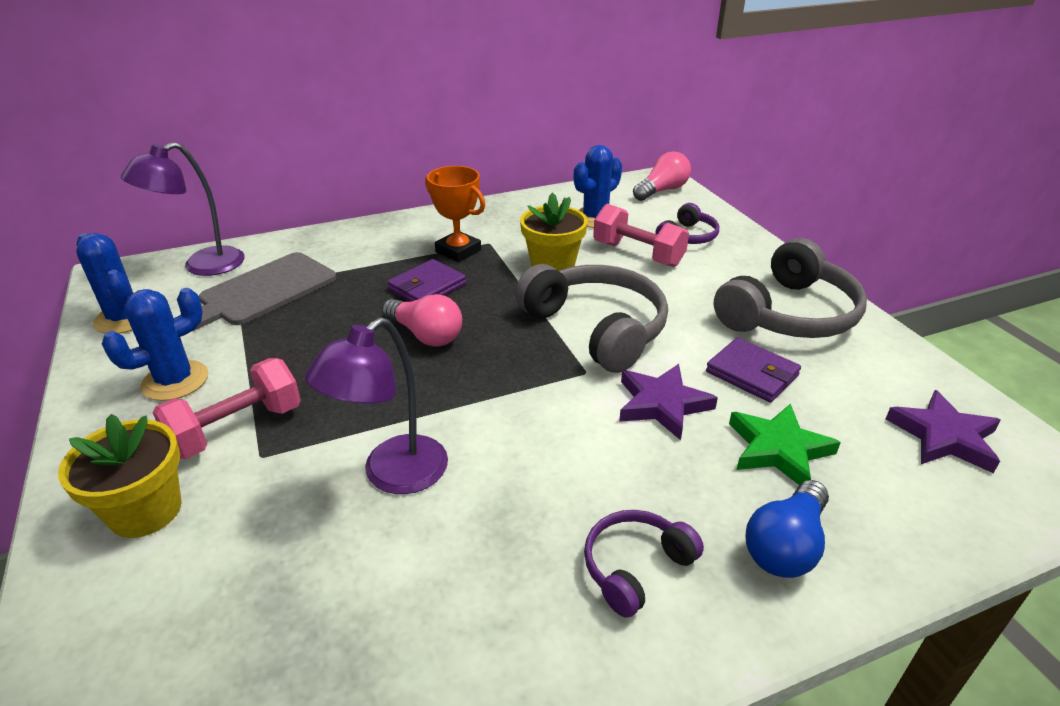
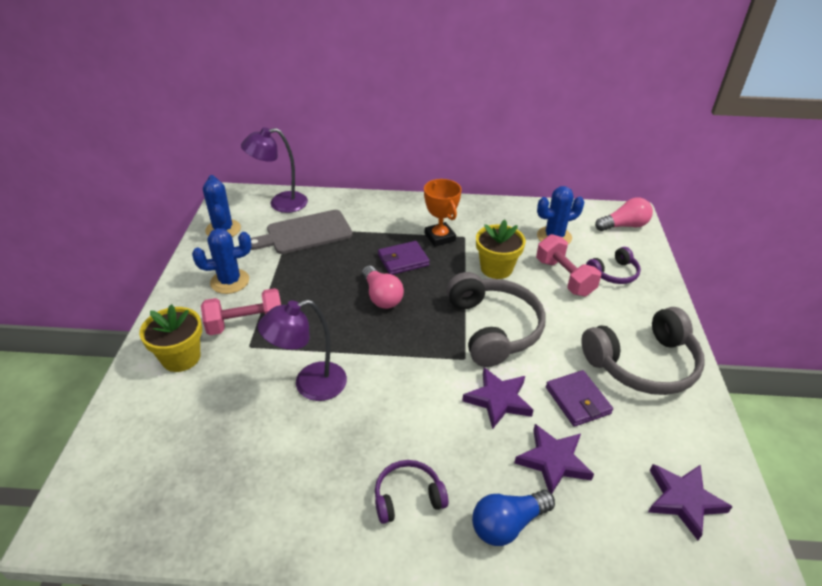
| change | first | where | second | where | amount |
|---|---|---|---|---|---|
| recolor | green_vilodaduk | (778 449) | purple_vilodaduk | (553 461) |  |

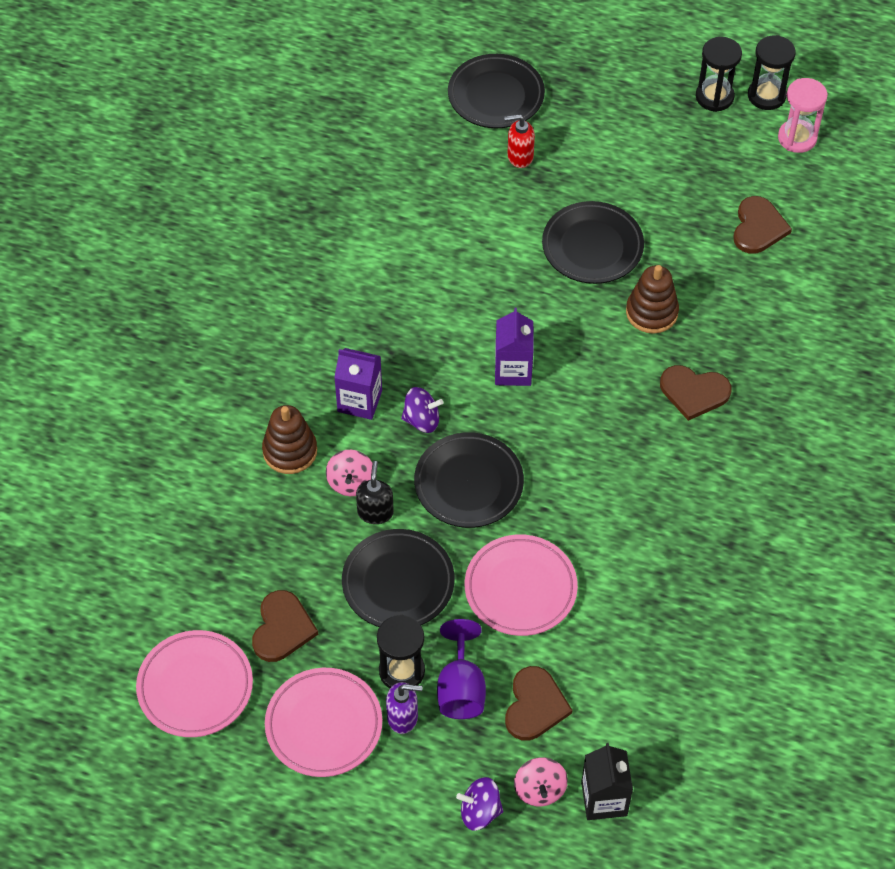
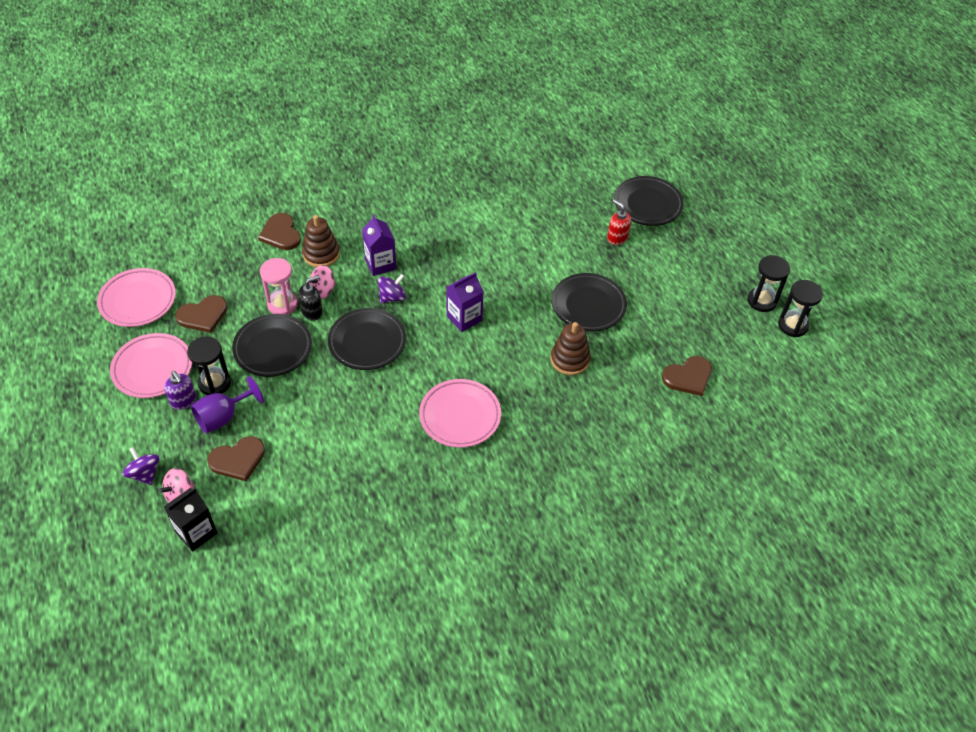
| change | first | where | second | where | amount |
|---|---|---|---|---|---|
| move | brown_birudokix | (694 392) |  | (281 234) |  |
| move | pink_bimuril | (797 138) |  | (282 304) |  |
| rotate | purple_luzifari | (422 420) |  | (392 297) | 90 degrees counterclockwise |
| move | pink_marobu | (520 588) |  | (460 416) |  |

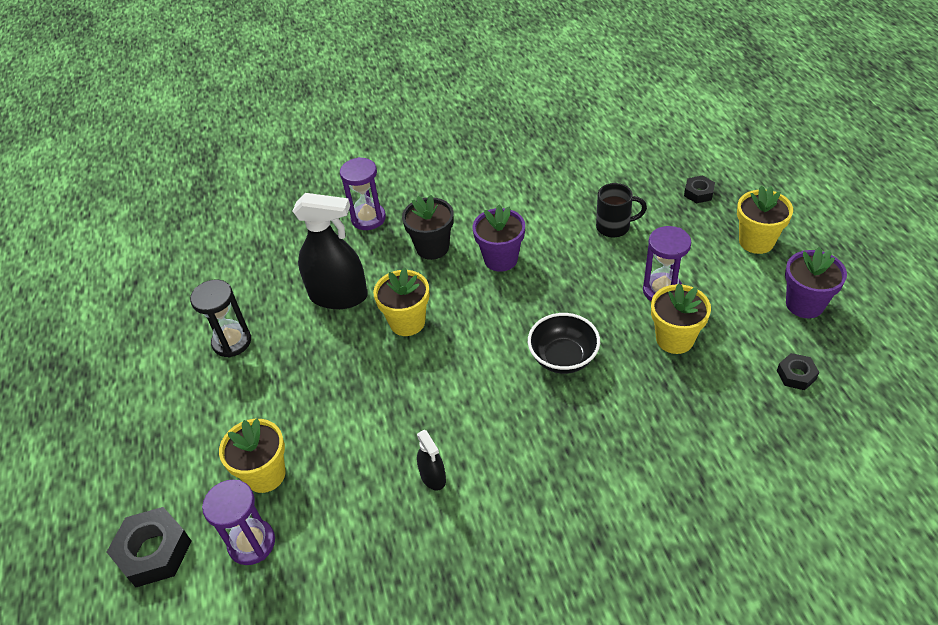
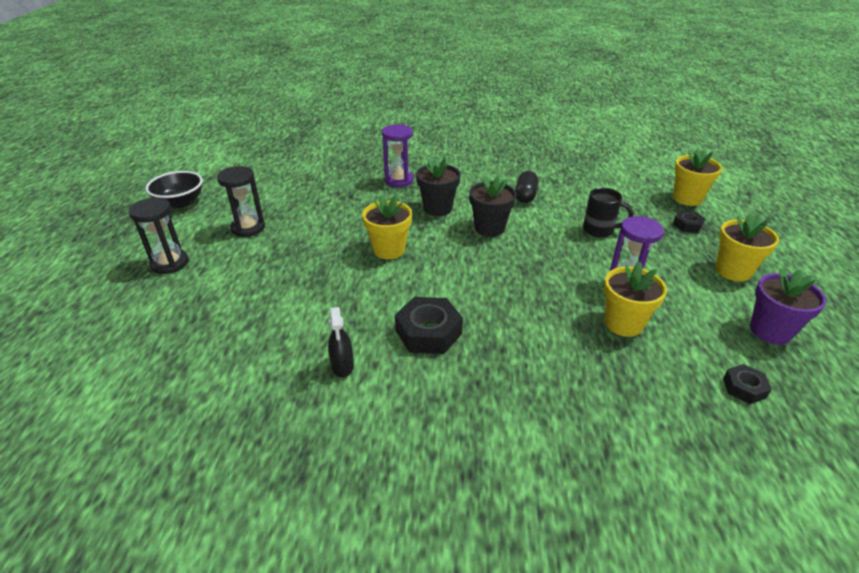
| change | first | where | second | where | amount |
|---|---|---|---|---|---|
| insert |  |  | black_bimuril | (170 263) |  |
| move | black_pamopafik | (563 358) |  | (180 202) |  |
| move | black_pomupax | (154 551) |  | (428 332) |  |
| recolor | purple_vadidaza | (500 259) | black_vadidaza | (489 228) |  |
| insert |  |  | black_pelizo | (525 196) |  |
| move | yellow_vadidaza | (265 474) |  | (687 198) |  |
| delete | purple_bimuril | (252 543) |  |  |  |
| delete | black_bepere | (338 296) |  |  |  |

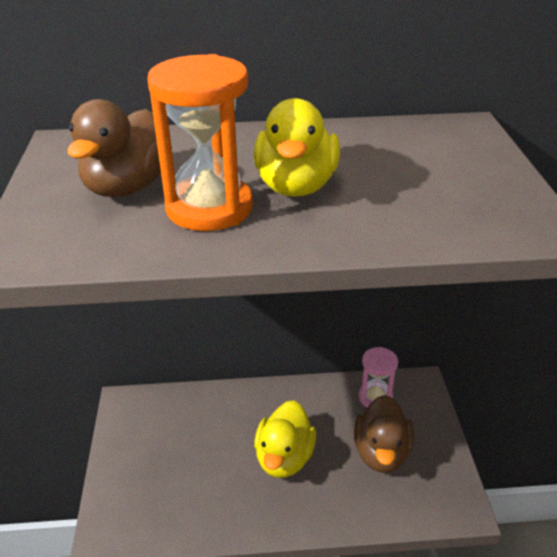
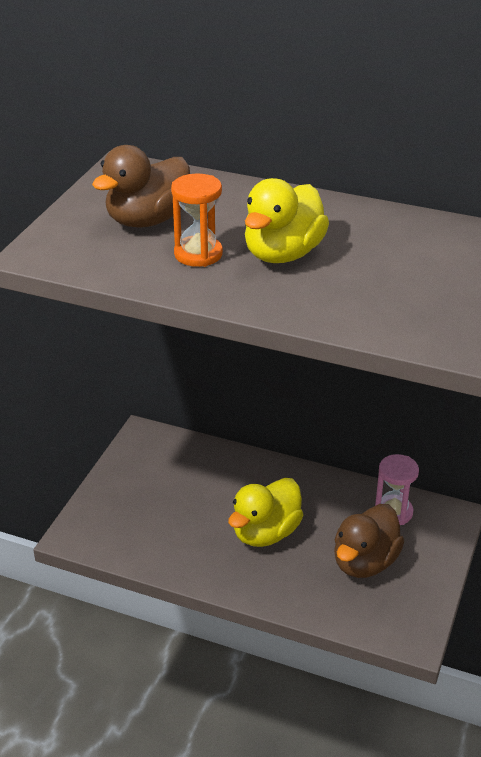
| change | first | where | second | where | amount |
|---|---|---|---|---|---|
| resize | orange_bimuril | (209 208) |  | (198 254) | x0.64 |

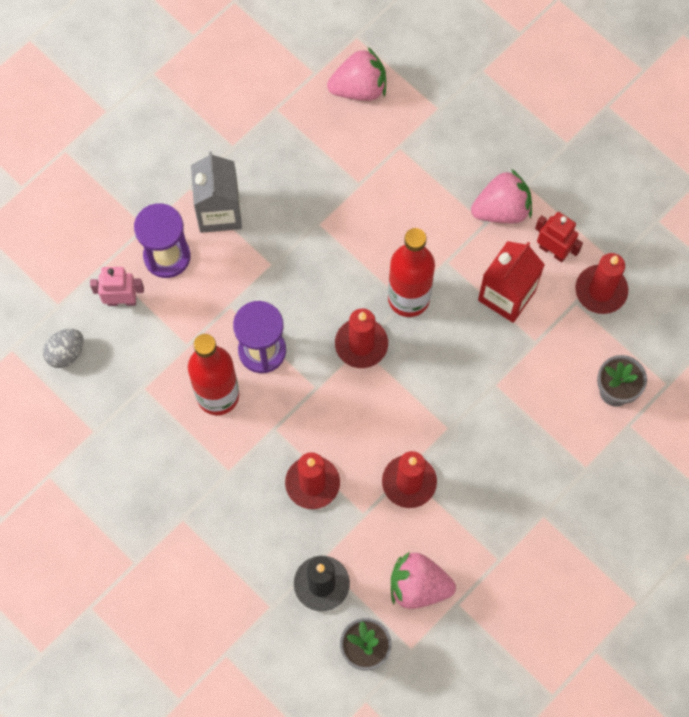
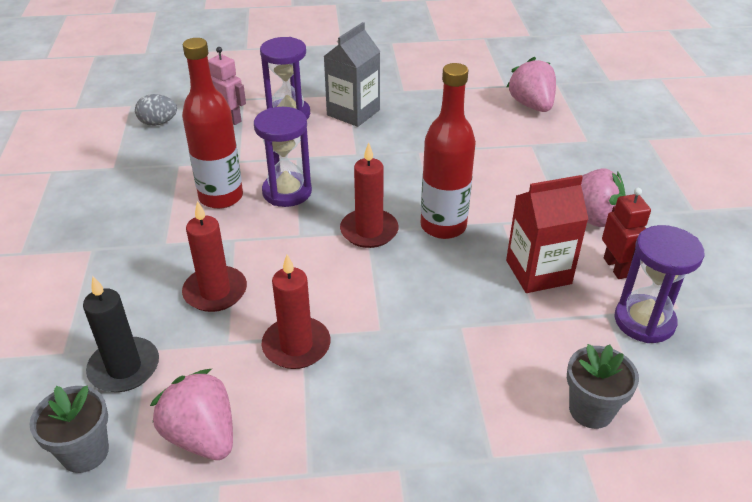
| change | first | where | second | where | amount |
|---|---|---|---|---|---|
| rotate | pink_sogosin | (359 88) |  | (531 105) | 135 degrees counterclockwise |
| replace | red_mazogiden | (601 291) | purple_bimuril | (644 321) |  |

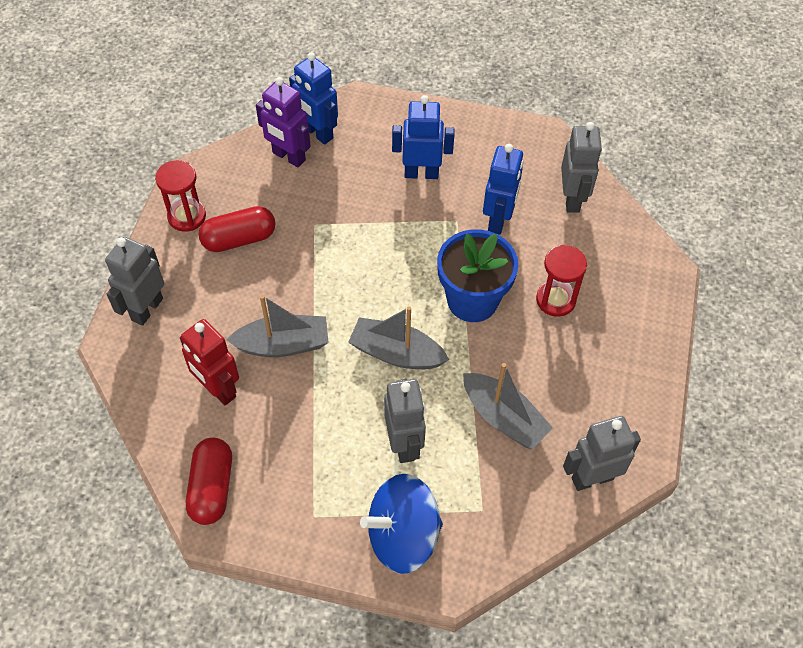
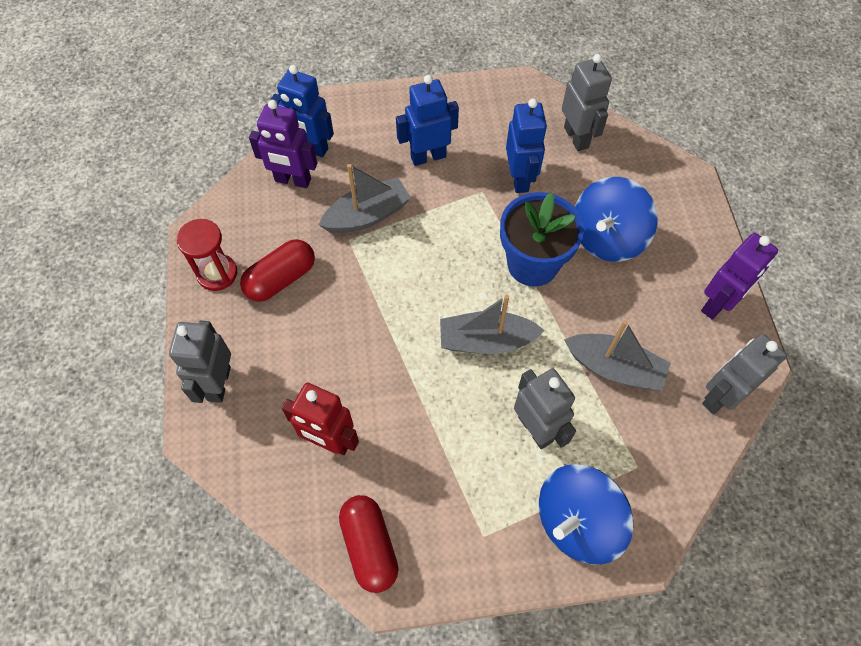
| change | first | where | second | where | amount |
|---|---|---|---|---|---|
| move | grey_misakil | (283 344) |  | (367 215) |  |
| replace | red_bimuril | (555 300) | blue_luzifari | (607 237) |  |
| insert |  |  | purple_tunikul | (717 304) |  |

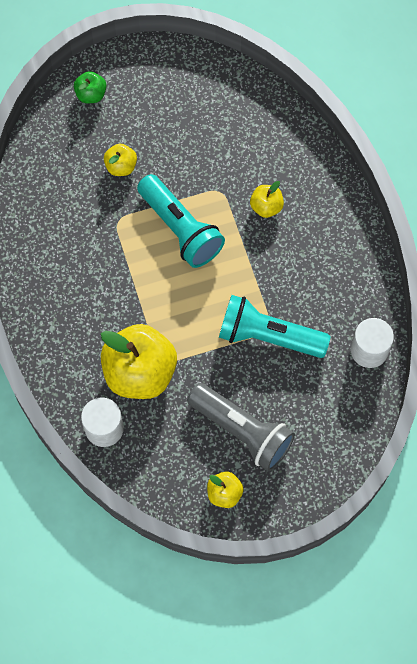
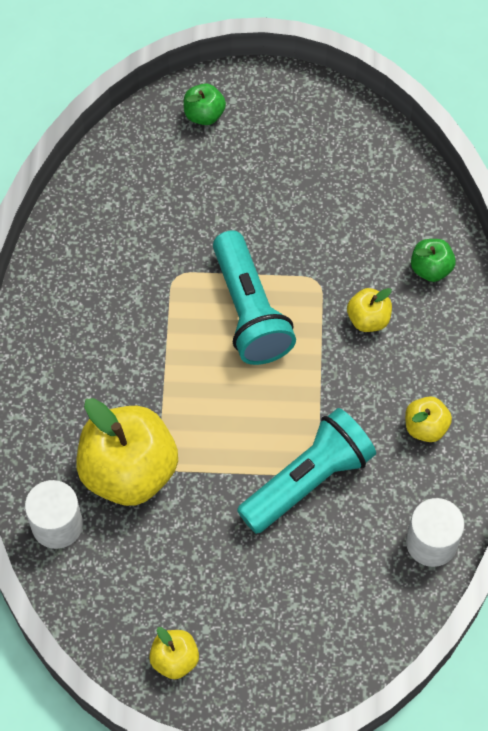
| change | first | where | second | where | amount |
|---|---|---|---|---|---|
| rotate | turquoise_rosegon | (268 336) |  | (308 480) | 105 degrees clockwise |
| move | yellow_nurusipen | (121 166) |  | (425 427) |  |
| insert |  |  | green_nurusipen | (431 268) |  |
| delete | grey_rosegon | (242 431) |  |  |  |

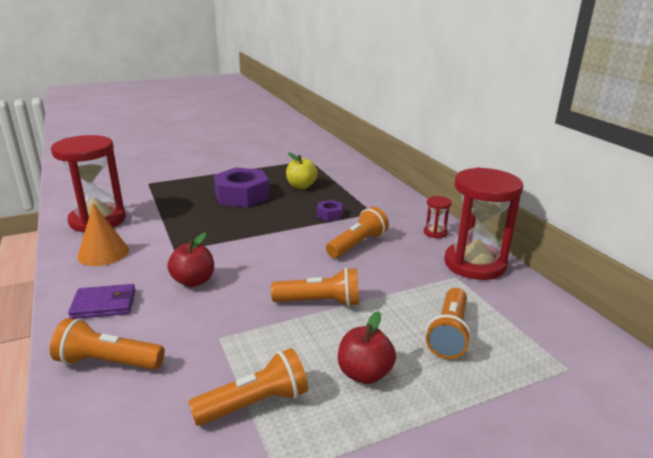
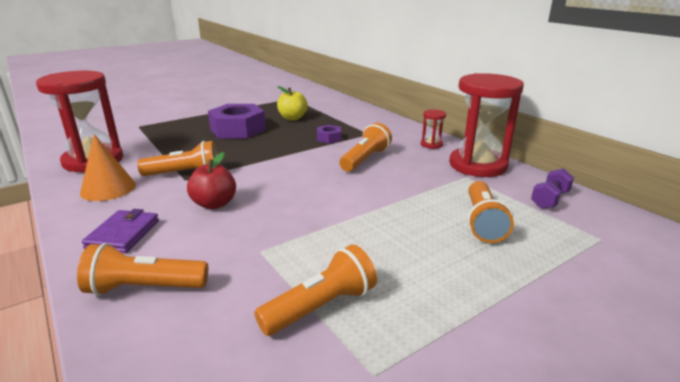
| change | first | where | second | where | amount |
|---|---|---|---|---|---|
| rotate | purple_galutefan | (104 304) |  | (123 234) | 60 degrees counterclockwise |
| move | orange_rosegon | (320 302) |  | (185 174) |  |
| insert |  |  | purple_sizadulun | (549 199) |  |
| delete | red_nurusipen | (364 374) |  |  |  |

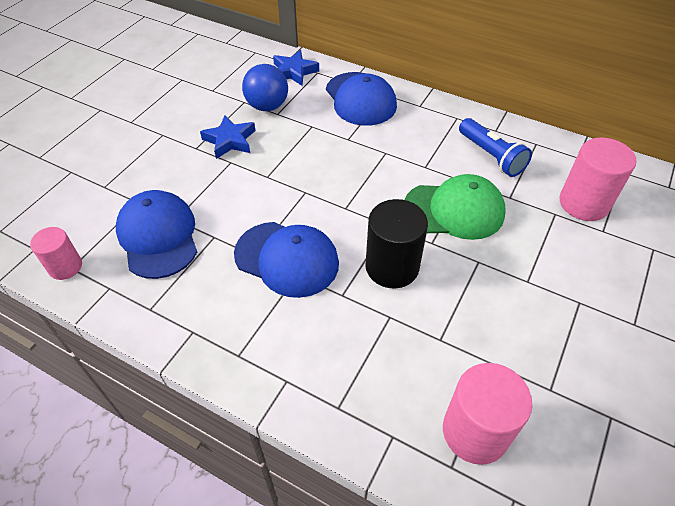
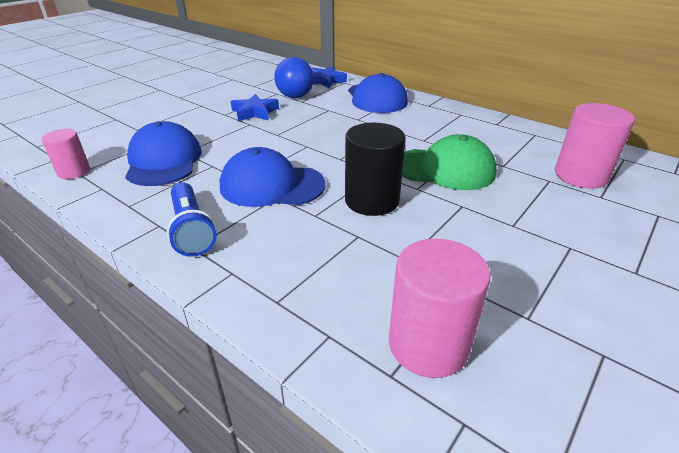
| change | first | where | second | where | amount |
|---|---|---|---|---|---|
| move | blue_rosegon | (491 156) |  | (192 230) |  |
| rotate | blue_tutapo | (287 259) |  | (272 185) | 150 degrees clockwise |

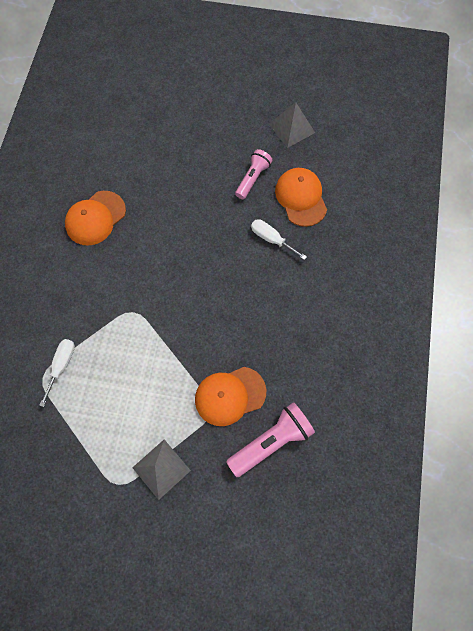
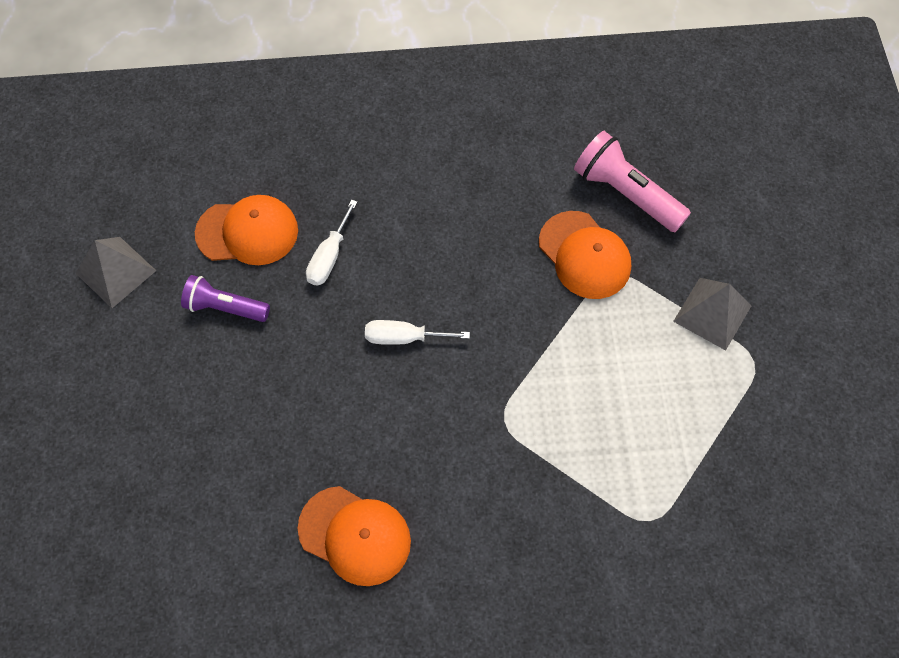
| change | first | where | second | where | amount |
|---|---|---|---|---|---|
| recolor | pink_rosegon | (252 178) | purple_rosegon | (225 307) |  |
| rotate | orange_tutapo | (301 198) |  | (247 232) | 150 degrees counterclockwise |
| move | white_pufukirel | (61 366) |  | (404 337) |  |

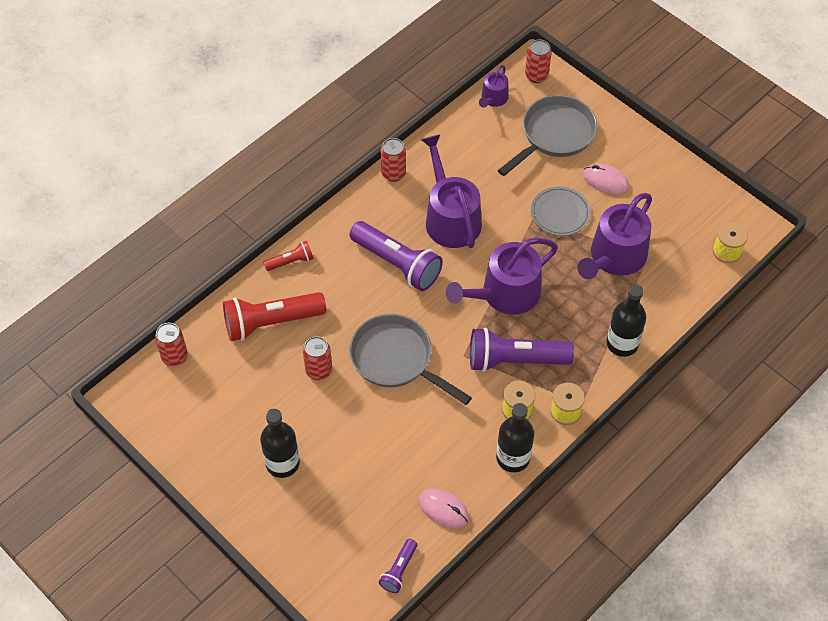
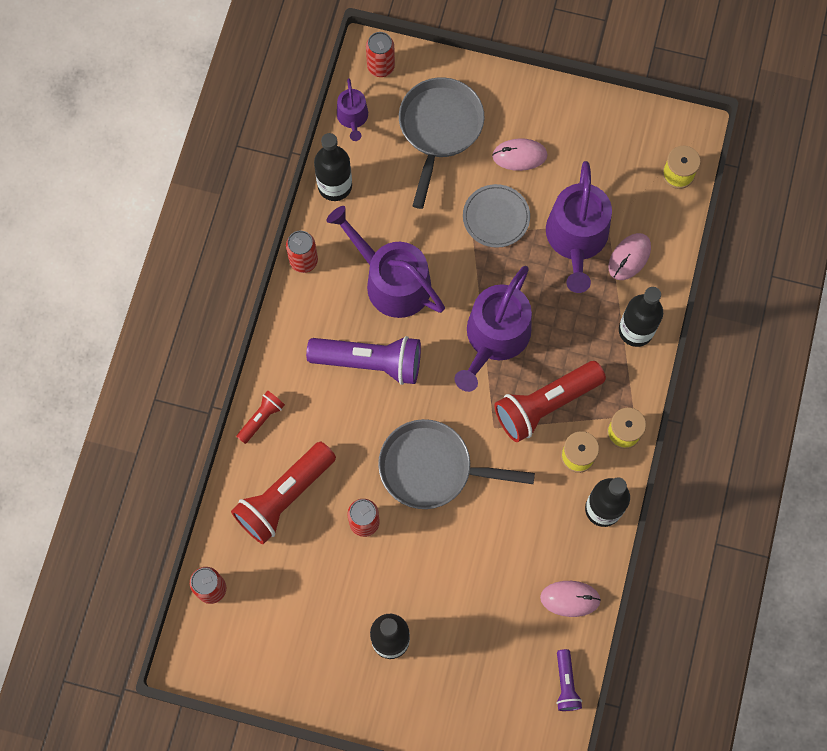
| change | first | where | second | where | amount |
|---|---|---|---|---|---|
| insert |  |  | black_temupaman | (335 186) |  |
| recolor | purple_rosegon | (514 360) | red_rosegon | (545 405) |  |
| insert |  |  | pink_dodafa | (629 257) |  |

